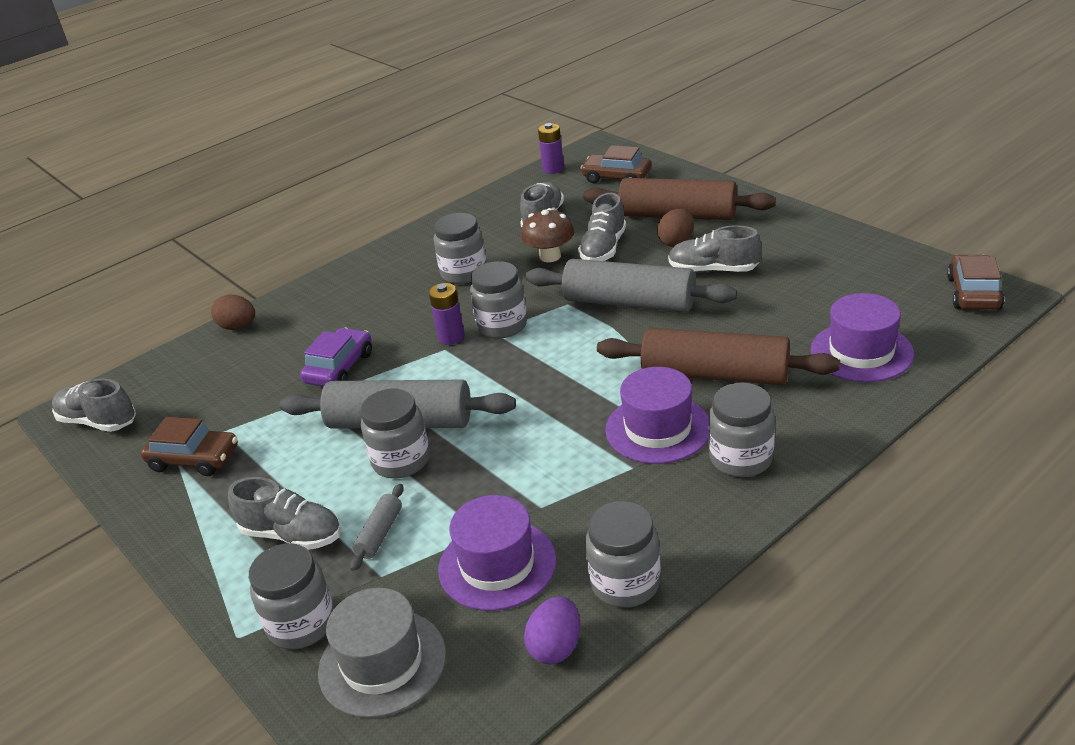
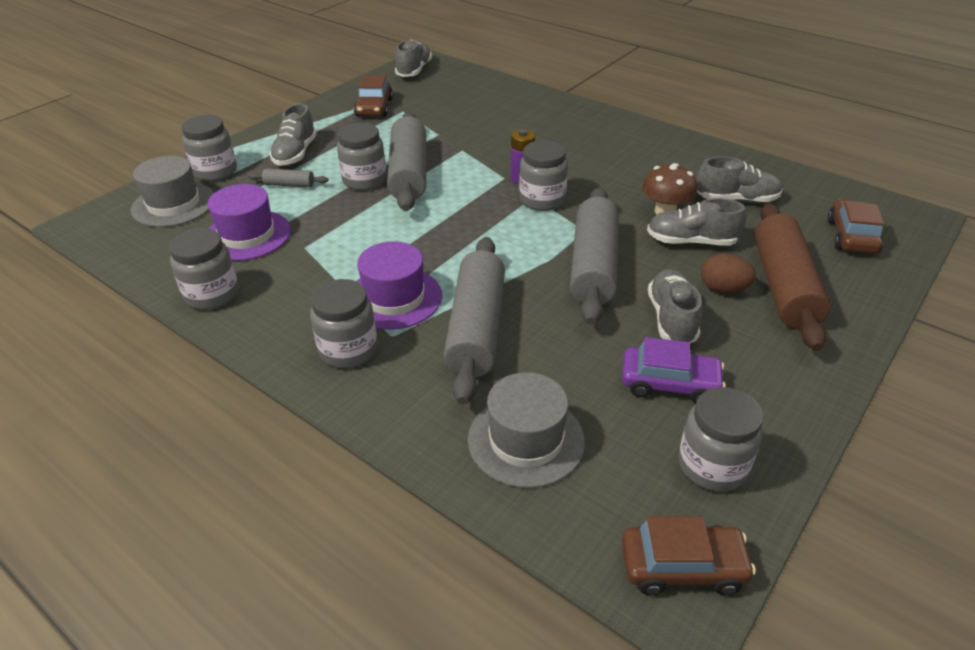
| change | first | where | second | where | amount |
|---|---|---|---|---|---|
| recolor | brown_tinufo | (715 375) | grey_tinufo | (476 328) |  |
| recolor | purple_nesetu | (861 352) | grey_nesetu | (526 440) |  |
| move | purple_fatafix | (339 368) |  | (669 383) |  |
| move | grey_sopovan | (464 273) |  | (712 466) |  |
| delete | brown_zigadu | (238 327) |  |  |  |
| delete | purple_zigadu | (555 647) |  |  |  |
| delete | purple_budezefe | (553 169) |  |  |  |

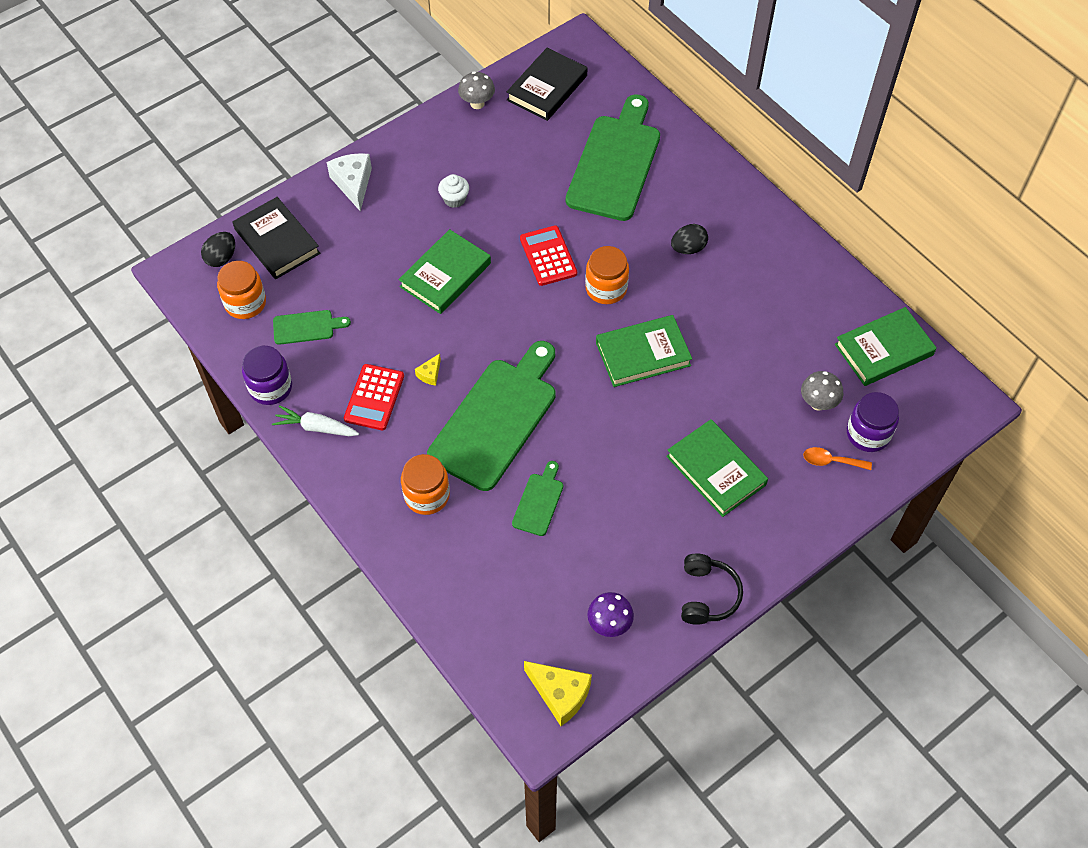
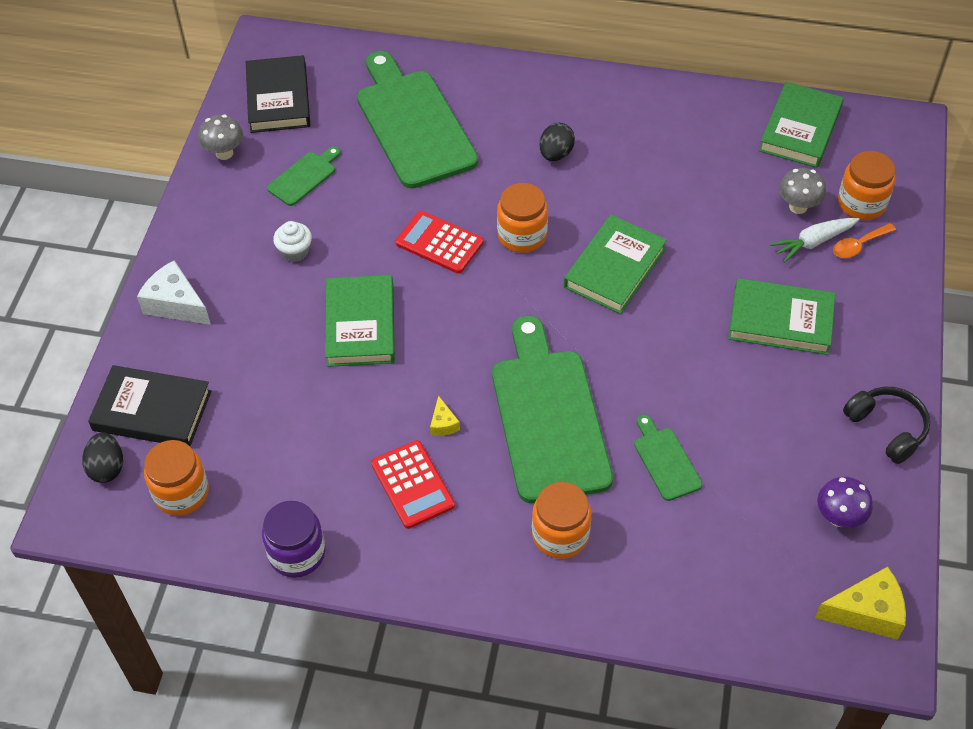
| change | first | where | second | where | amount |
|---|---|---|---|---|---|
| move | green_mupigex | (307 327) |  | (304 177) |  |
| move | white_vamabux | (316 427) |  | (813 242) |  |
| recolor | purple_sopovan | (868 434) | orange_sopovan | (861 203) |  |

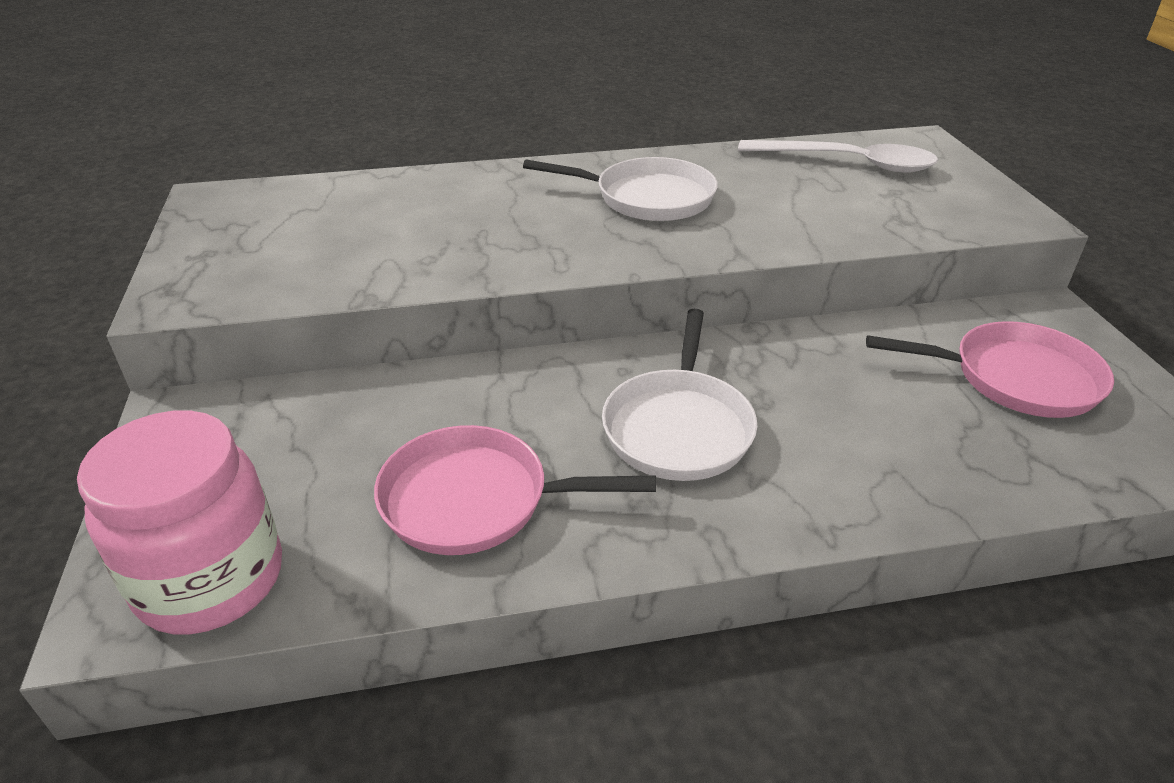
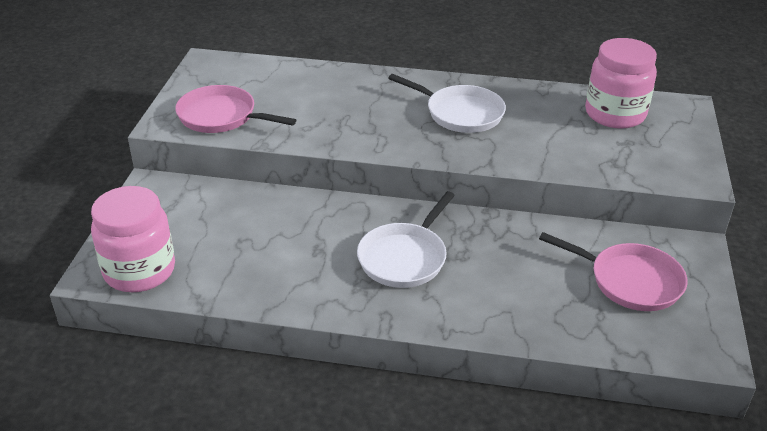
| change | first | where | second | where | amount |
|---|---|---|---|---|---|
| move | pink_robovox | (475 500) |  | (221 116) |  |
| replace | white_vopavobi | (848 163) | pink_sopovan | (615 114) |  |

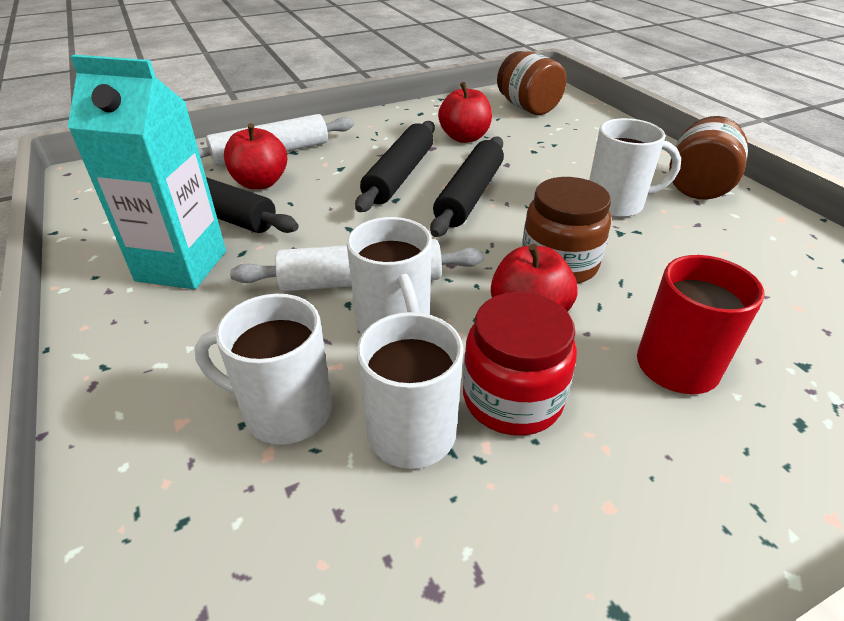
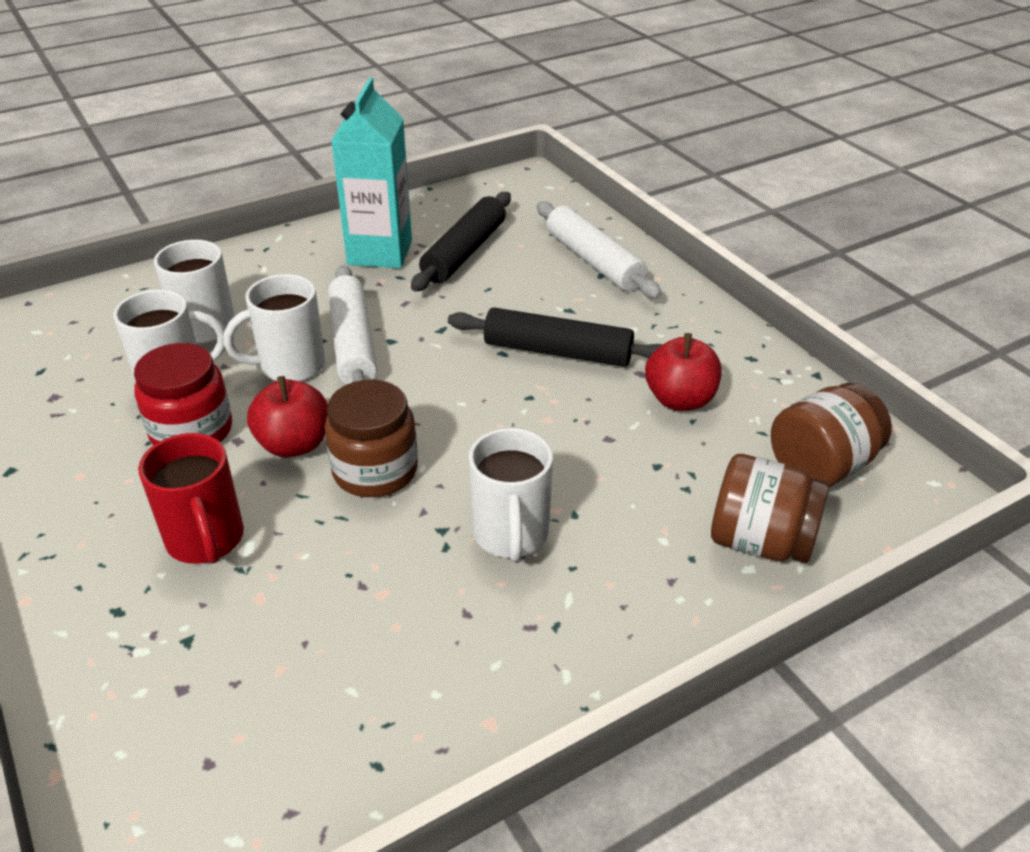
| change | first | where | second | where | amount |
|---|---|---|---|---|---|
| move | brown_sopovan | (698 186) |  | (760 541) |  |
| delete | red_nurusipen | (260 183) |  |  |  |
| delete | black_tinufo | (469 195) |  |  |  |

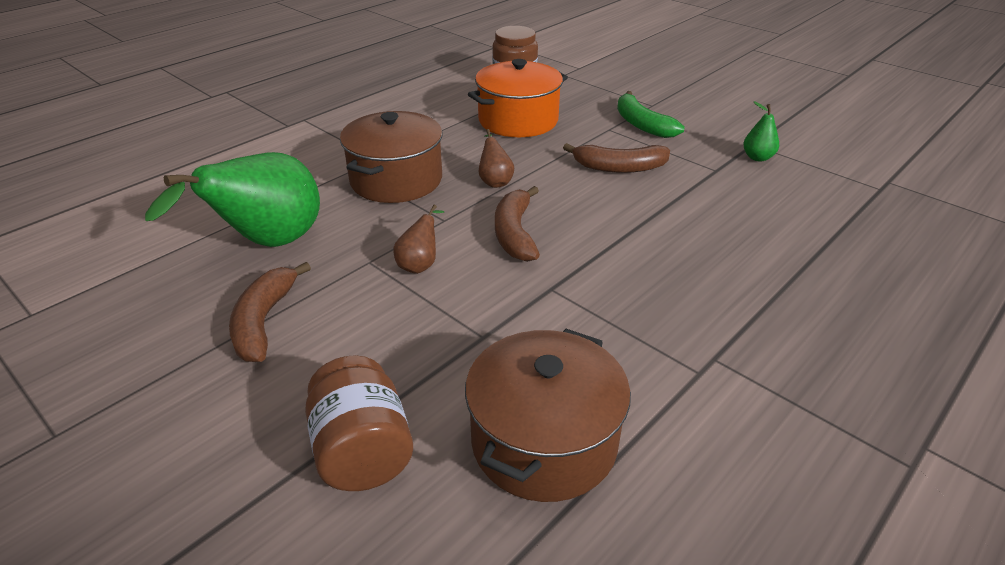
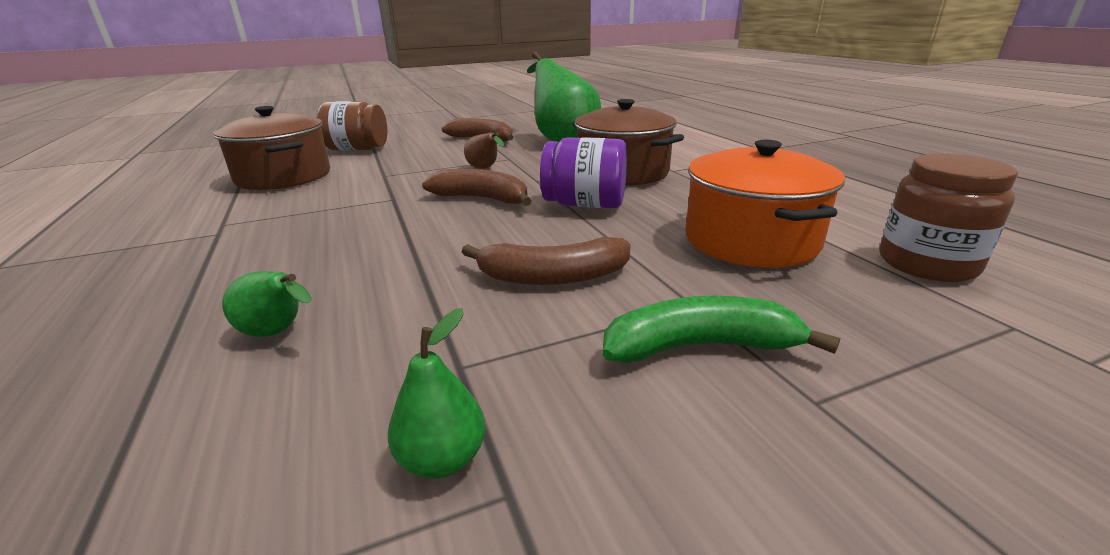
| change | first | where | second | where | amount |
|---|---|---|---|---|---|
| insert |  |  | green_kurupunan | (278 333) |  |
| rotate | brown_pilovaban | (619 167) |  | (552 277) | 120 degrees counterclockwise |
| replace | brown_kurupunan | (495 181) | purple_sopovan | (585 204) |  |

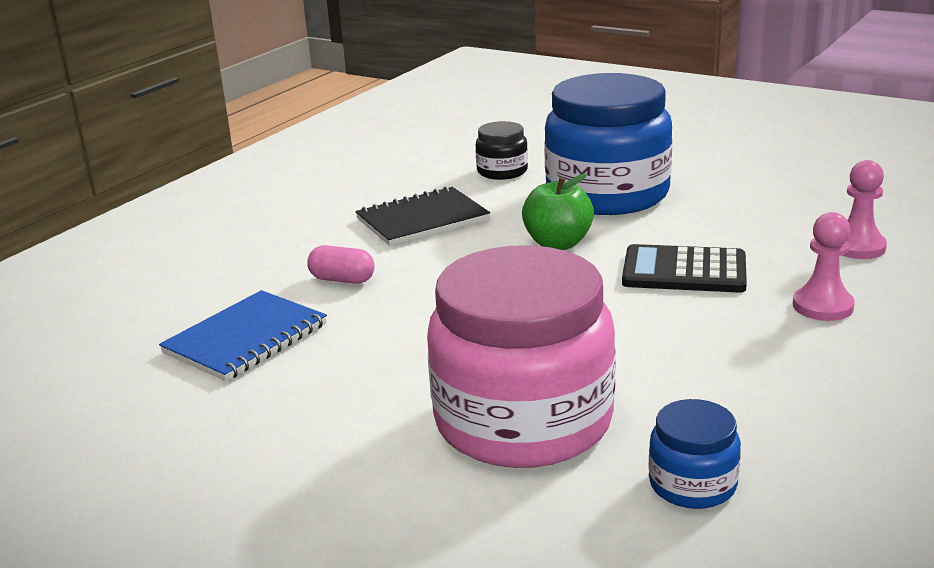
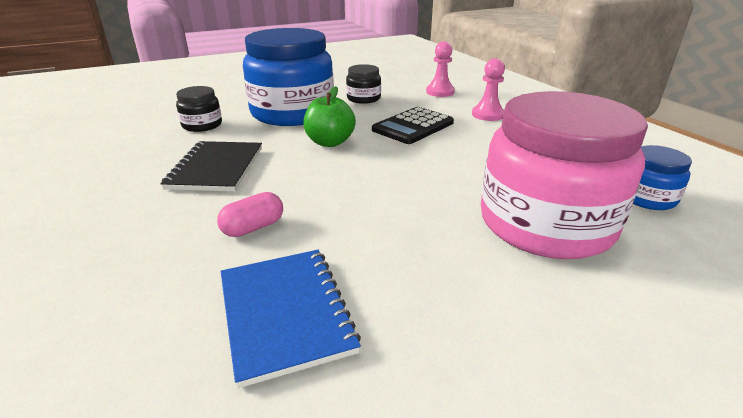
| change | first | where | second | where | amount |
|---|---|---|---|---|---|
| insert |  |  | black_sopovan | (363 98) |  |

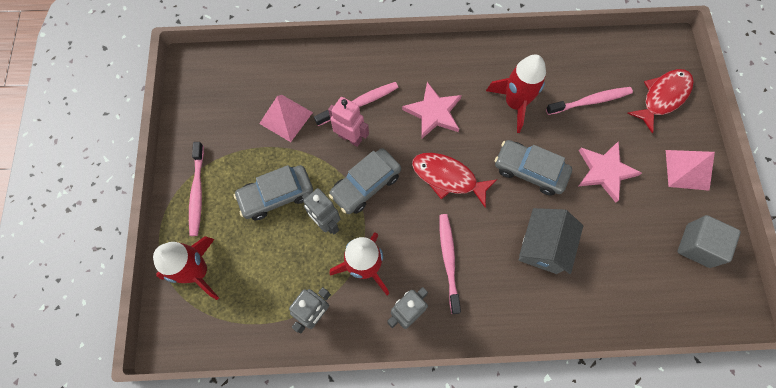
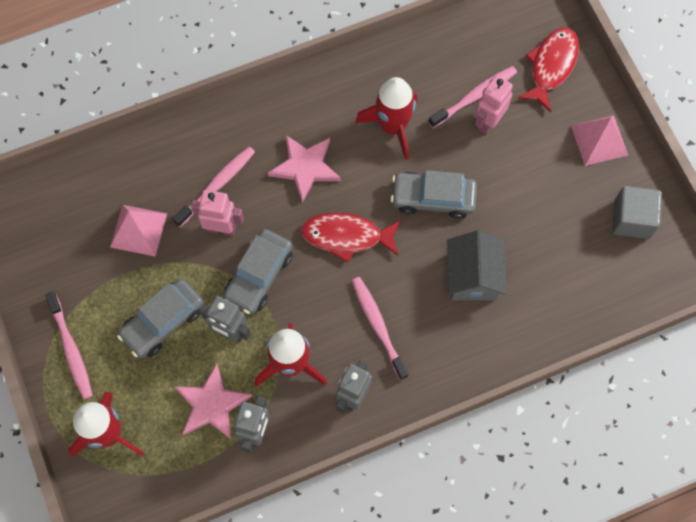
| change | first | where | second | where | amount |
|---|---|---|---|---|---|
| move | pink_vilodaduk | (605 171) |  | (212 404) |  |
| insert |  |  | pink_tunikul | (488 122) |  |

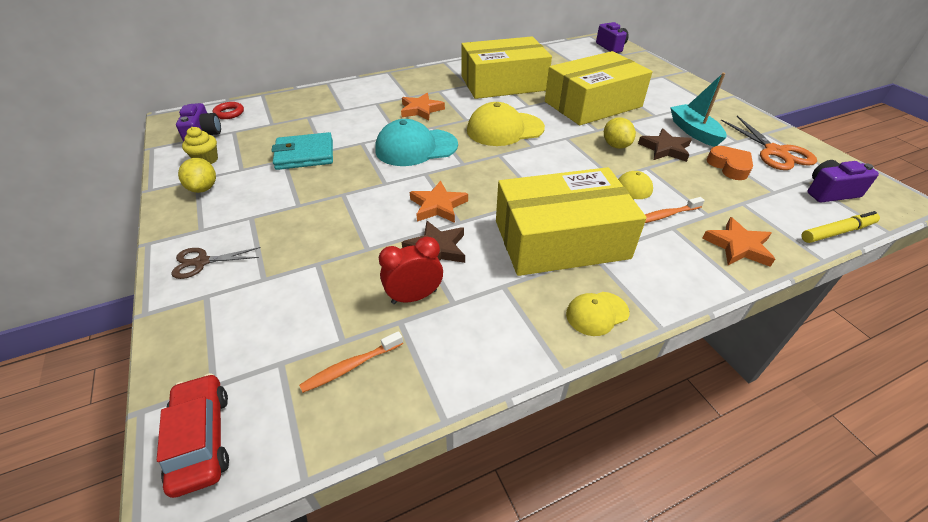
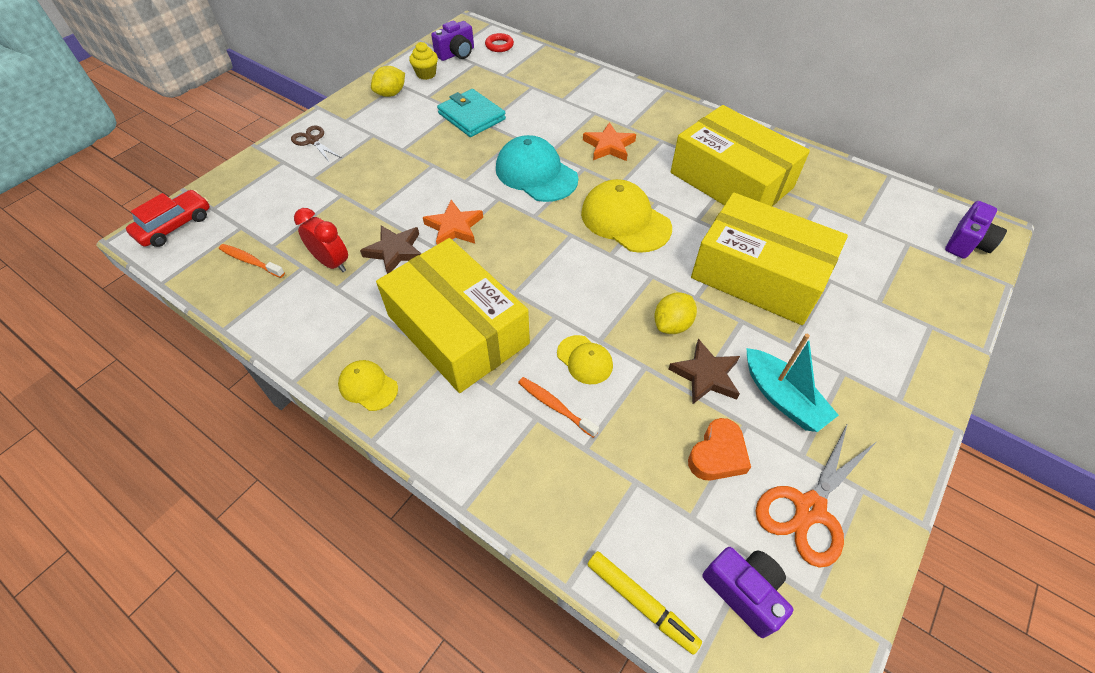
| change | first | where | second | where | amount |
|---|---|---|---|---|---|
| rotate | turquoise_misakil | (694 131) |  | (782 398) | 105 degrees clockwise |
| delete | orange_vilodaduk | (738 246) |  |  |  |

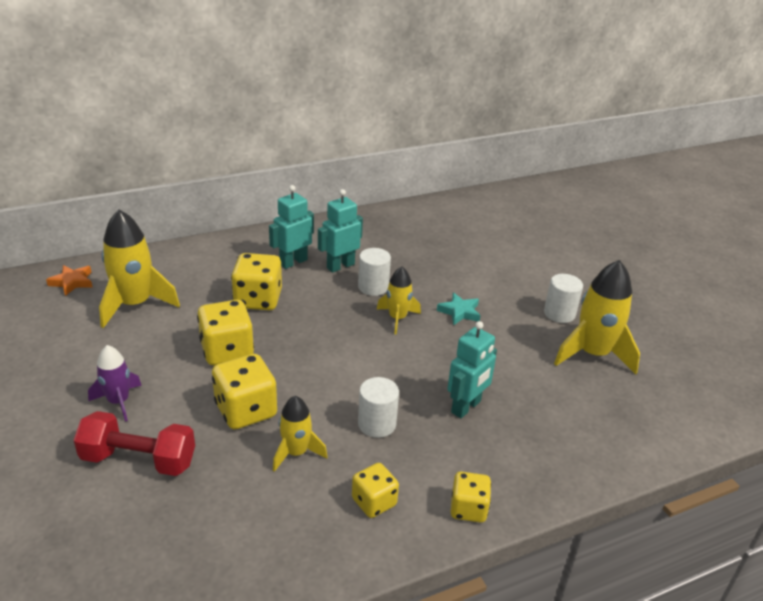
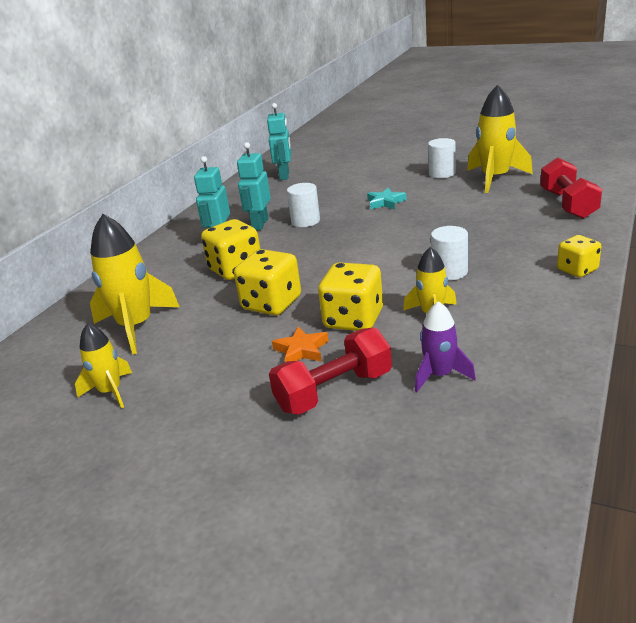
| change | first | where | second | where | amount |
|---|---|---|---|---|---|
| move | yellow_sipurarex | (397 318) |  | (110 392) |  |
| move | turquoise_tunikul | (466 407) |  | (284 175) |  |
| move | orange_vilodaduk | (72 282) |  | (301 350) |  |
| move | purple_sipurarex | (118 402) |  | (440 375) |  |
| insert |  |  | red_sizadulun | (568 204) |  |
| delete | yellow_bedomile | (374 502) |  |  |  |

